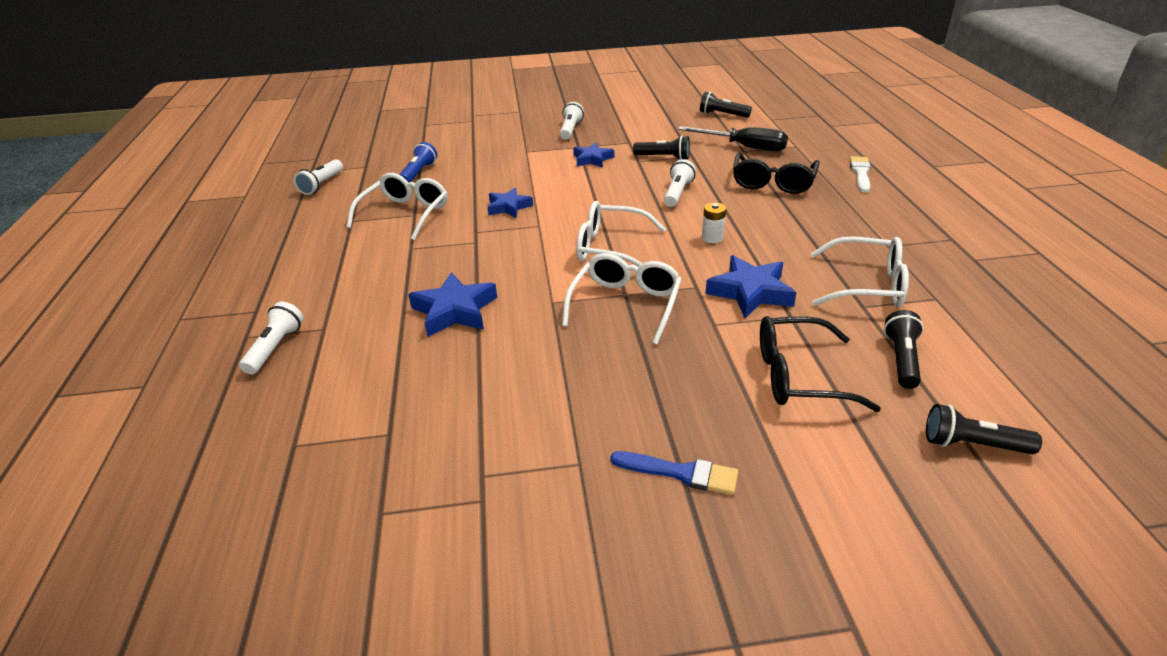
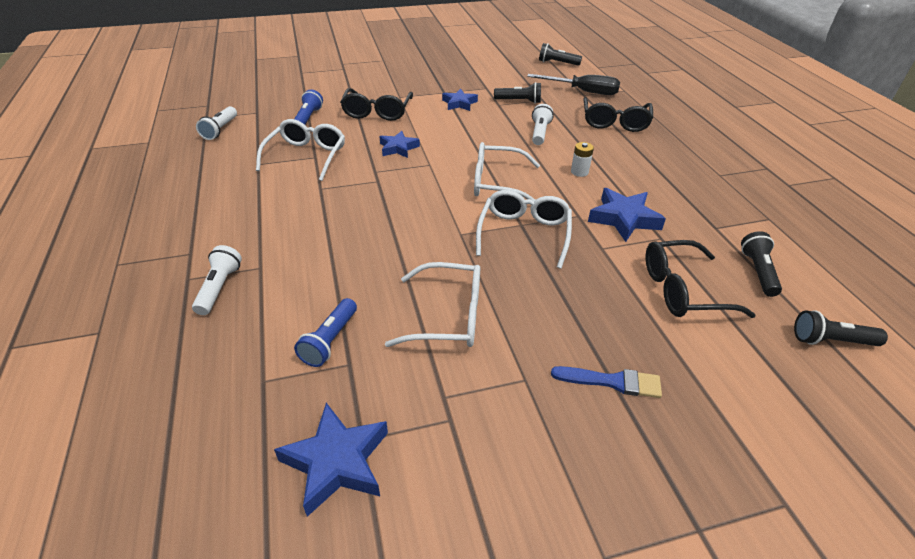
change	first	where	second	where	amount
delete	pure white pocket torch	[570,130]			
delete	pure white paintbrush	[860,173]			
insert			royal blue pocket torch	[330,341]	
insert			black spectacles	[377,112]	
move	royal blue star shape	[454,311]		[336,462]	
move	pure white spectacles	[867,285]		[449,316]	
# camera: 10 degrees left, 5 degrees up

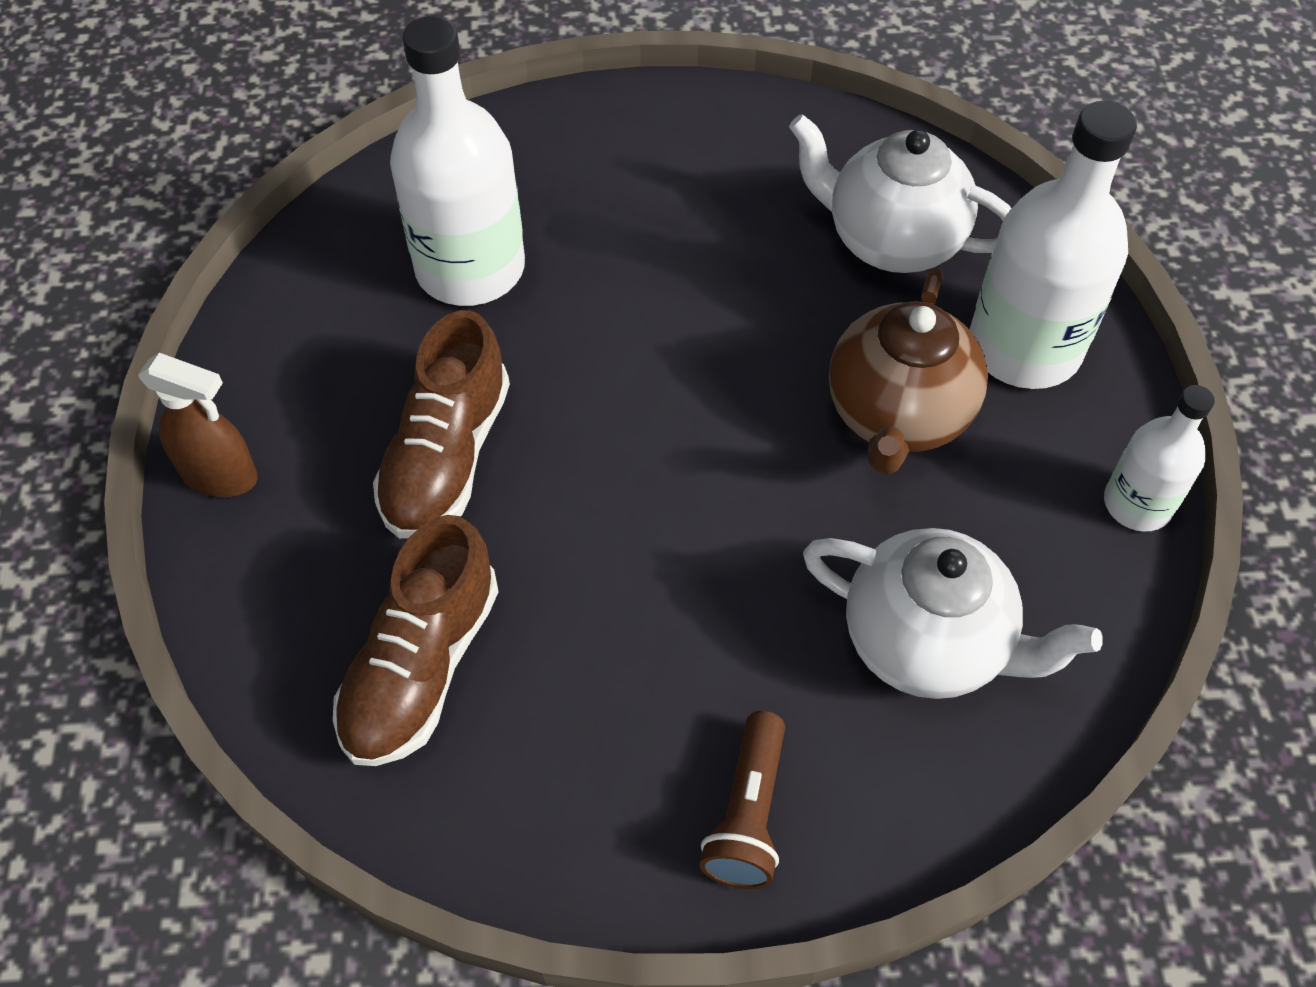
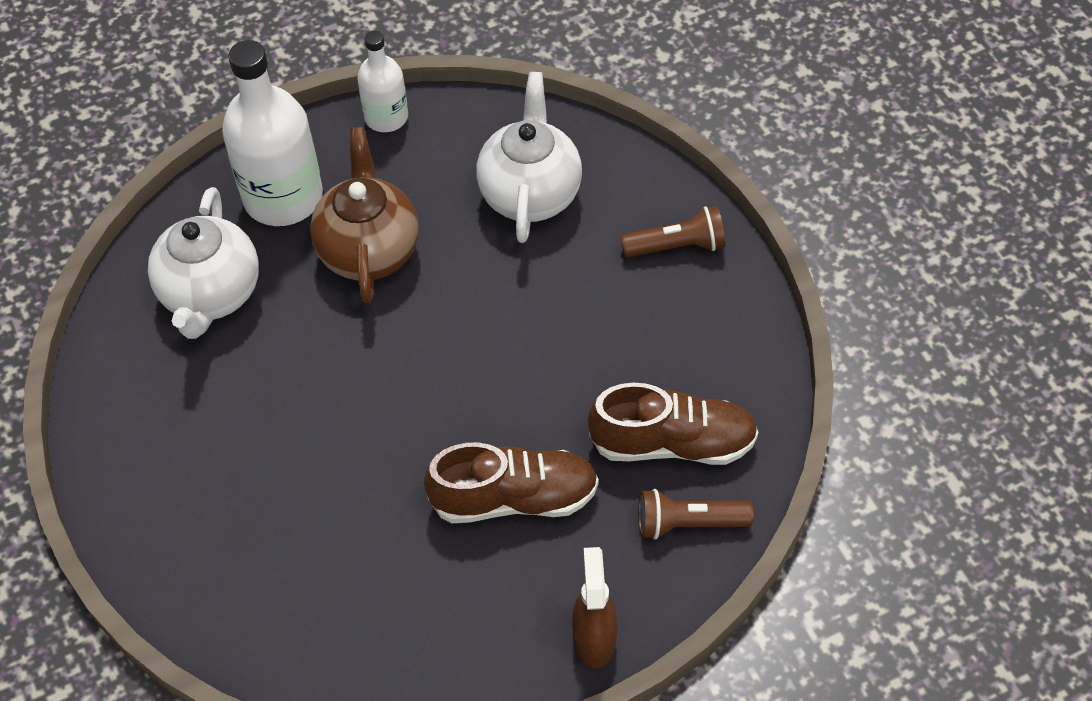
change	first	where	second	where	amount
delete	pure white drink bottle	[470,268]			
insert			dark brown pocket torch	[688,523]	
rotate	dark brown china teapot	[897,415]		[369,250]	90 degrees counterclockwise
# camera: 110 degrees left, 0 degrees up

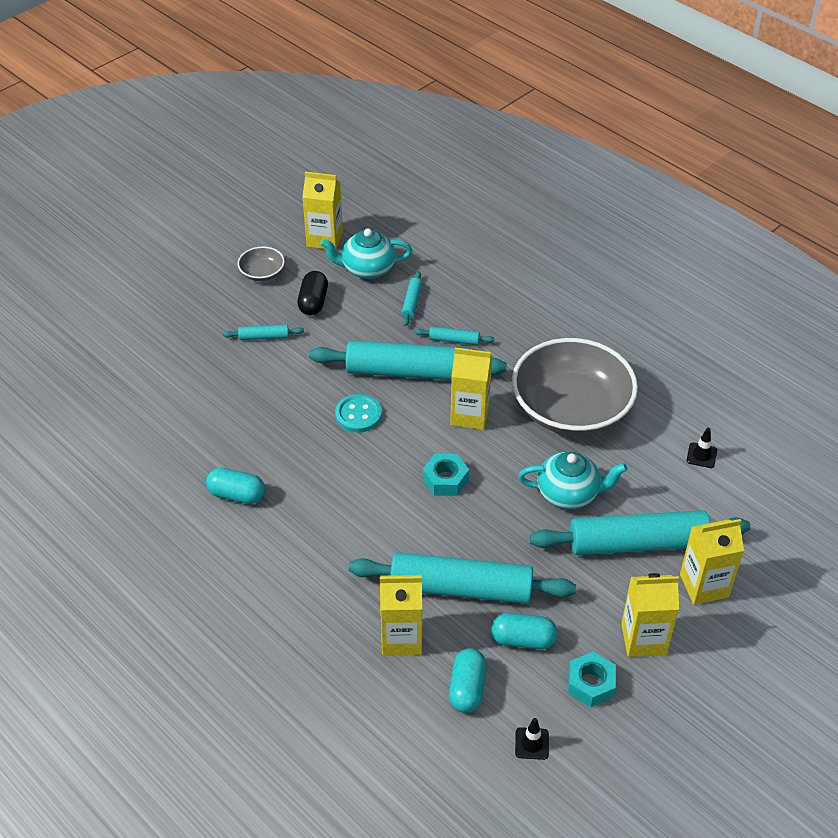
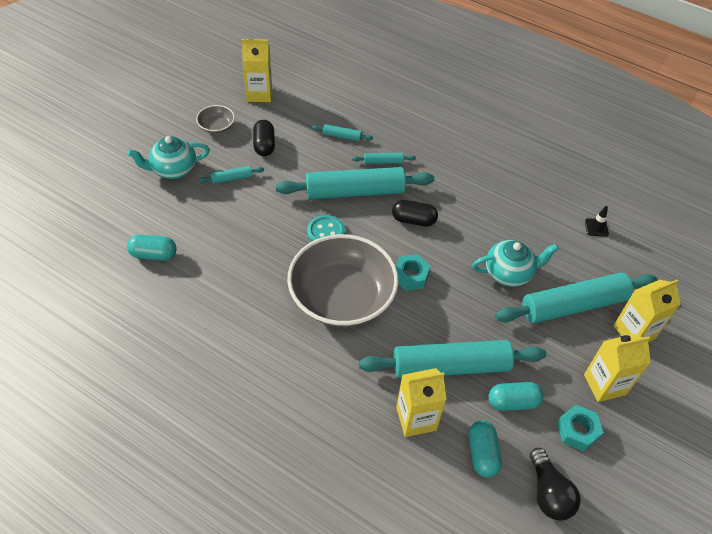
change	first	where	second	where	amount
move	turquoise capsule	[237,495]		[153,254]	
move	turquoise china teapot	[367,269]		[173,169]	
move	grey deep dish	[571,409]		[342,297]	
replace	bright yellow juice carton	[469,415]	black capsule	[413,220]	
replace	black traffic cone	[531,743]	black light bulb	[548,493]	
rotate	turquoise dough roller	[412,302]		[342,136]	75 degrees counterclockwise
# camera: 15 degrees left, 5 degrees up

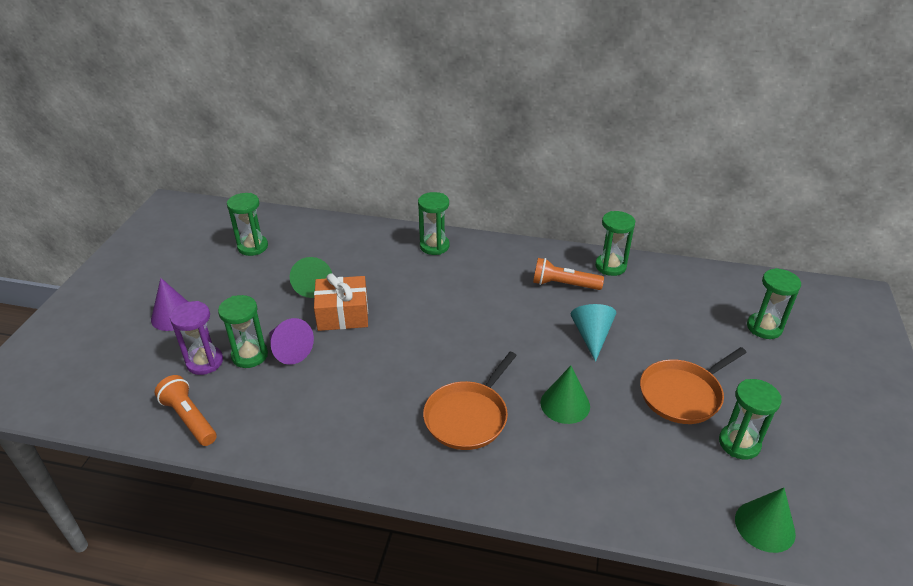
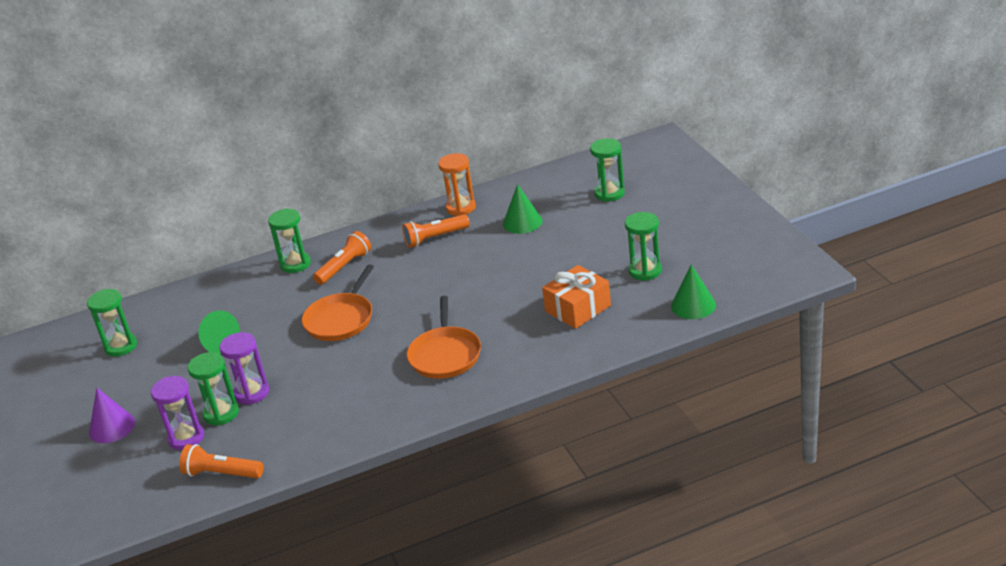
change	first	where	second	where	amount
delete	turquoise cone	[591,336]			
insert			bright orange pocket torch	[344,267]	
move	bright orange gift	[343,314]		[578,308]	
move	green cone	[565,404]		[522,222]	
move	bright orange frying pan	[683,394]		[341,319]	
replace	violet cone	[289,350]	violet sand timer	[252,393]	
recolor	green sand timer	[610,266]	bright orange sand timer	[461,208]	
# camera: 30 degrees left, 5 degrees down

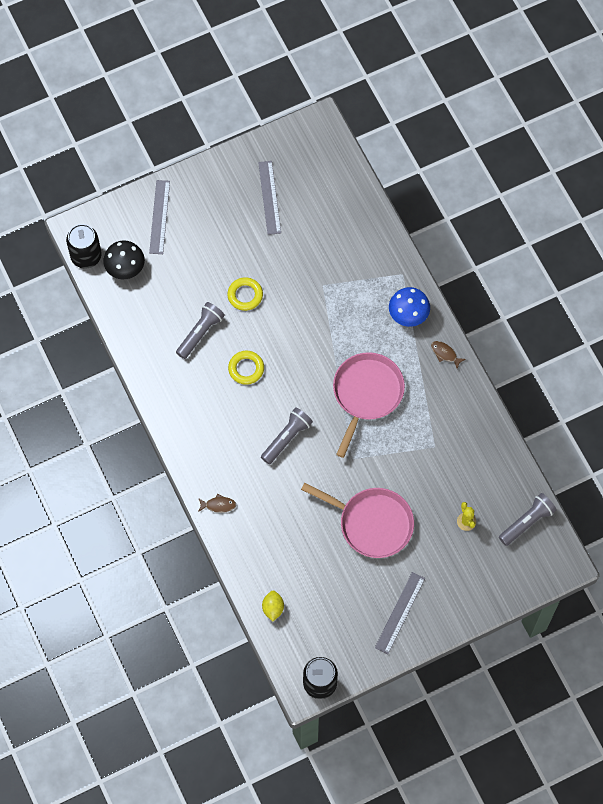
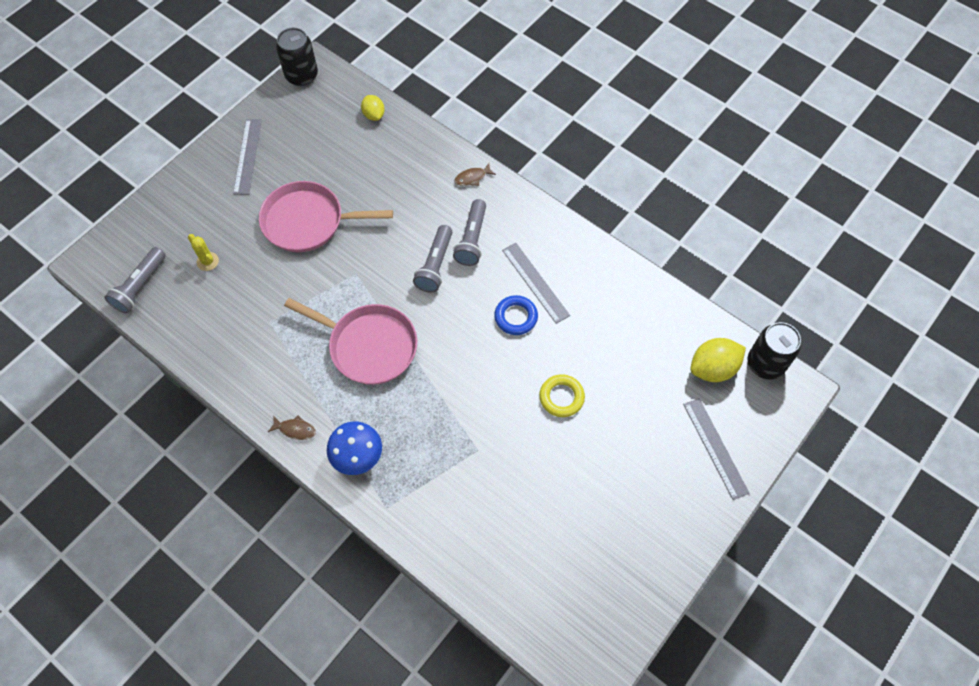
change	first	where	second	where	amount
move	grey pocket torch	[200,333]		[472,239]	
move	grey straightedge	[269,197]		[535,282]	
replace	black mushroom	[125,269]	bright yellow toy lemon	[713,368]	
recolor	bright yellow hoop	[246,369]	royal blue hoop	[516,317]	
rotate	rosy frying pan	[366,393]		[369,346]	60 degrees counterclockwise
# camera: 155 degrees right, 5 degrees down

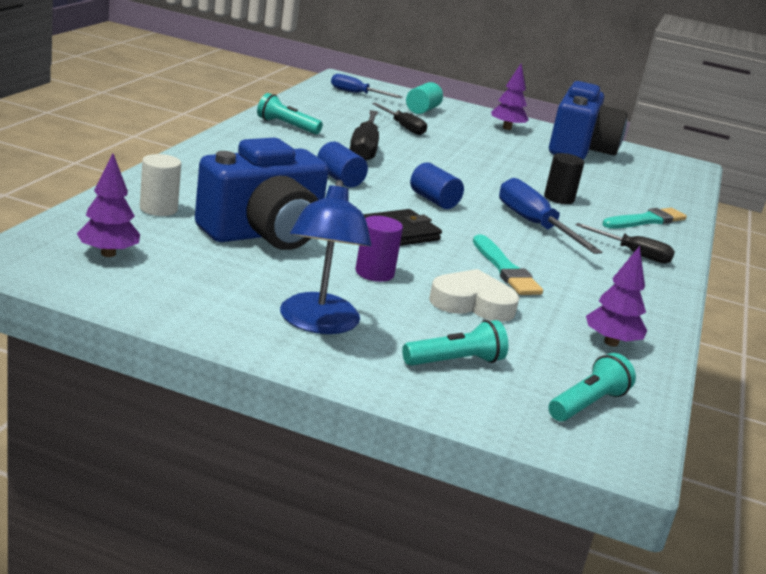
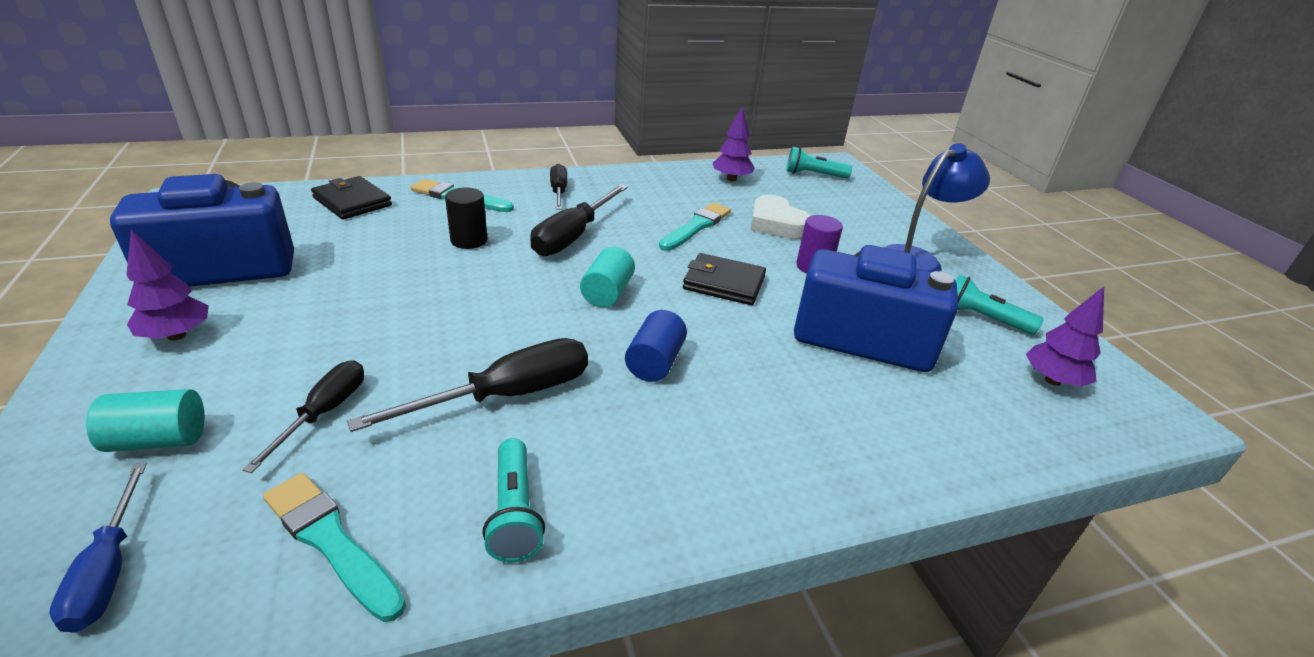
change	first	where	second	where	amount
delete	pure white cylinder	[158,209]			
insert			turquoise paintbrush	[331,542]	
insert			black card wallet	[352,202]	
move	turquoise pocket torch	[455,361]		[982,318]	
recolor	royal blue cylinder	[433,200]	turquoise cylinder	[607,293]	
recolor	royal blue screwdriver	[534,225]	black screwdriver	[573,236]	
# camera: 125 degrees left, 10 degrees up

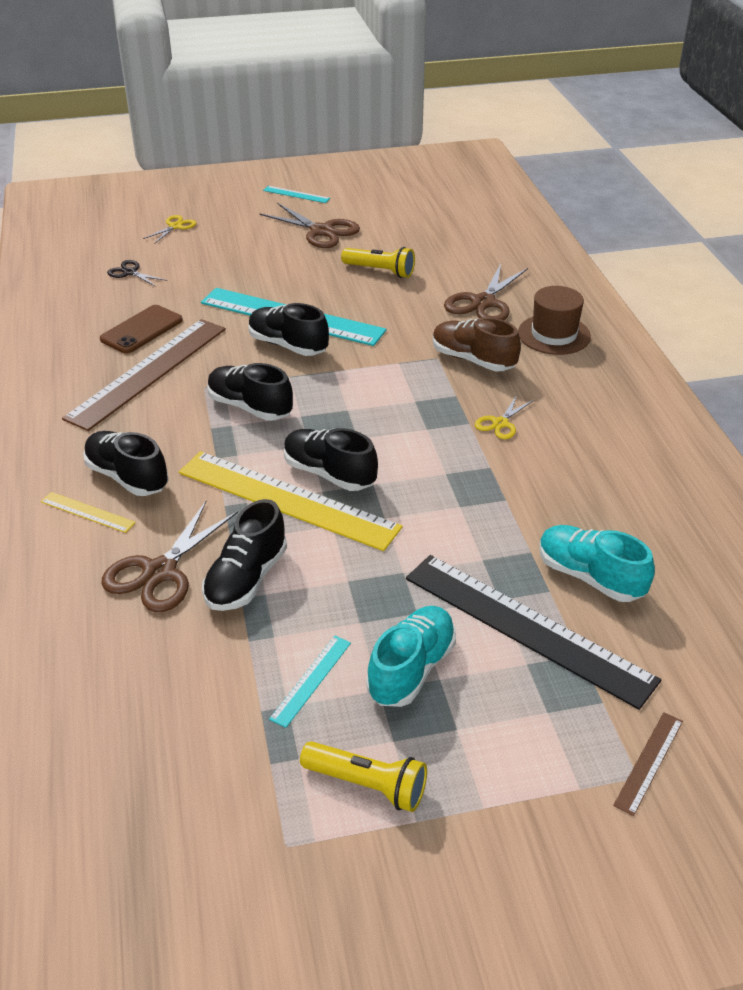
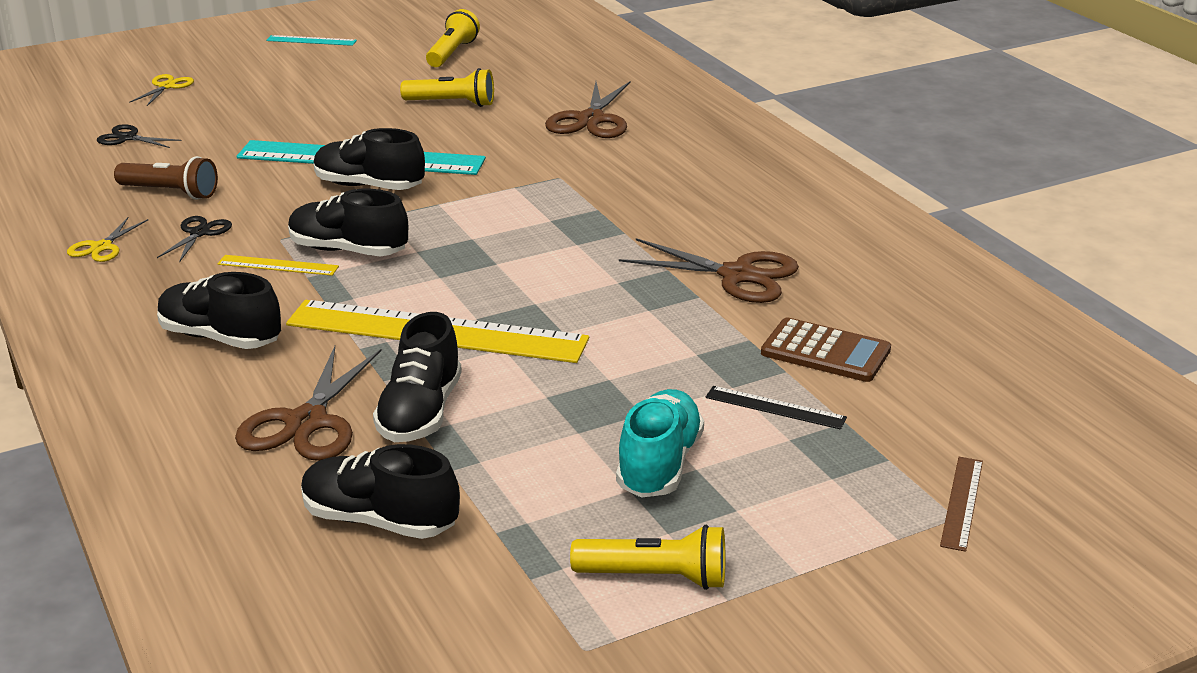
change	first	where	second	where	amount
delete	turquoise straightedge	[311,680]			
delete	dark brown lace-up shoe	[473,360]			
delete	dark brown hat	[554,334]			
insert			bright yellow pocket torch	[452,53]	
move	bright yellow straightedge	[87,512]		[278,265]	
move	dark brown pair of scissors	[321,231]		[737,275]	
move	black lace-up shoe	[329,473]		[379,521]	
move	bright yellow pair of scissors	[500,423]		[101,247]	
replace	dark brown straightedge	[148,372]	black pair of scissors	[199,233]	
replace	dark brown mobile phone	[141,330]	dark brown pocket torch	[170,192]	
replace	turquoise lace-up shoe	[589,577]	dark brown calculator	[825,352]	
resize	black straightedge	[526,628]		[775,408]	x0.43
# camera: 15 degrees left, 10 degrees down

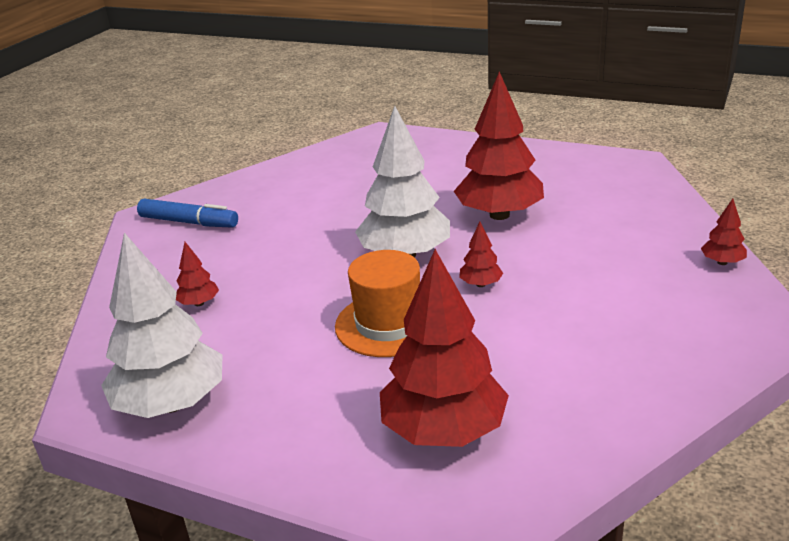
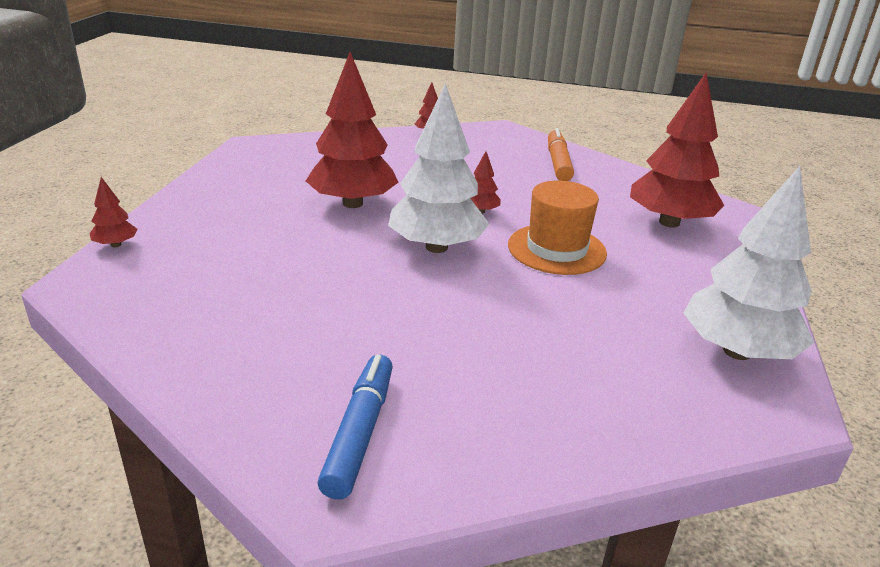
change	first	where	second	where	amount
insert			bright orange marker	[558,163]	
move	scarlet tree	[199,303]		[116,245]	
# camera: 105 degrees left, 0 degrees up

